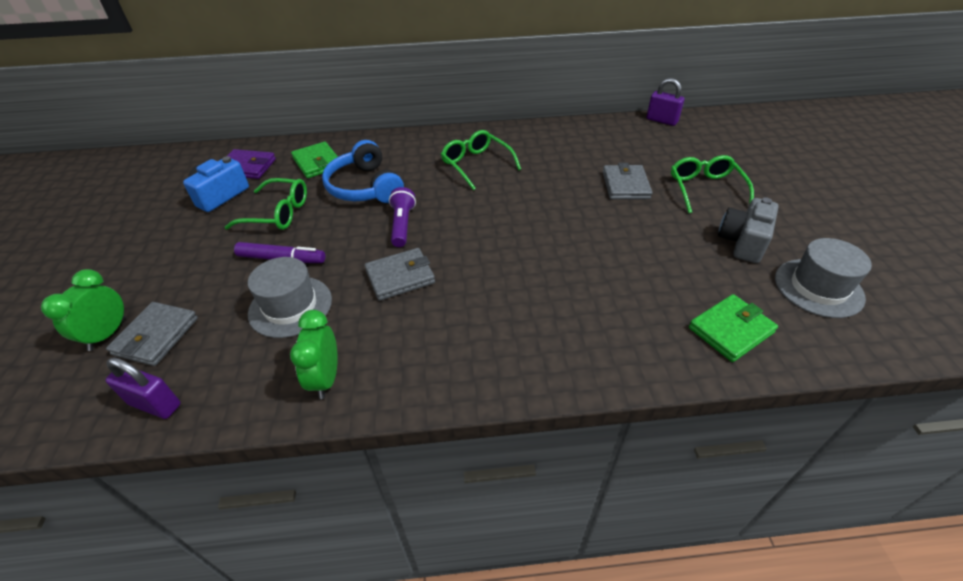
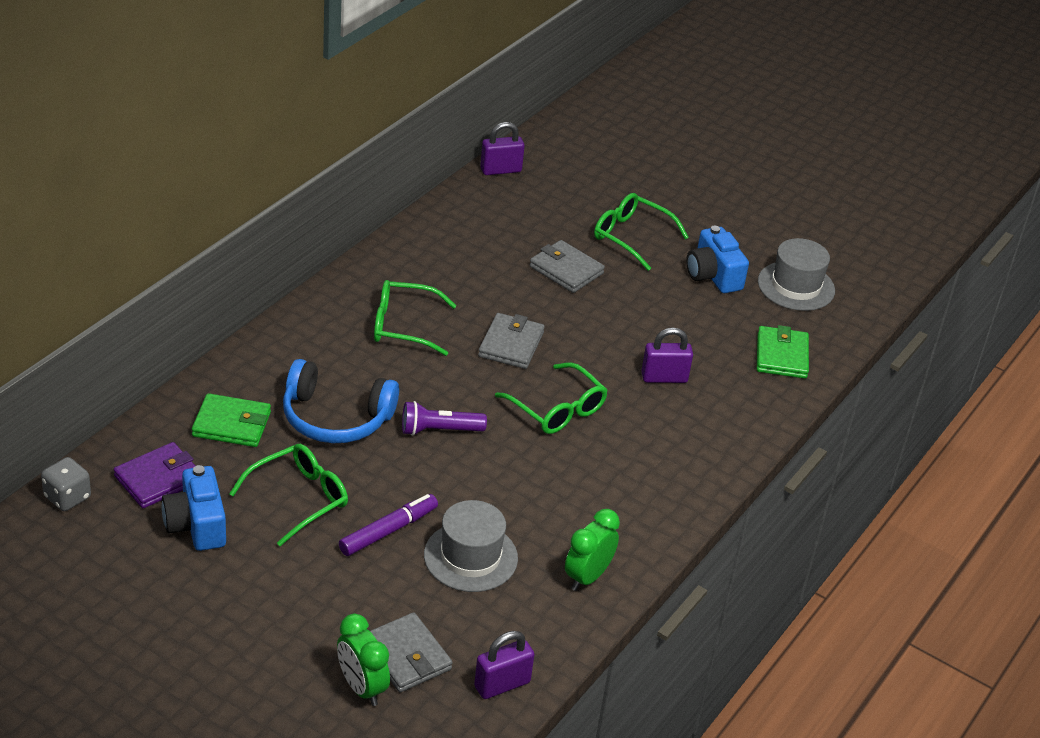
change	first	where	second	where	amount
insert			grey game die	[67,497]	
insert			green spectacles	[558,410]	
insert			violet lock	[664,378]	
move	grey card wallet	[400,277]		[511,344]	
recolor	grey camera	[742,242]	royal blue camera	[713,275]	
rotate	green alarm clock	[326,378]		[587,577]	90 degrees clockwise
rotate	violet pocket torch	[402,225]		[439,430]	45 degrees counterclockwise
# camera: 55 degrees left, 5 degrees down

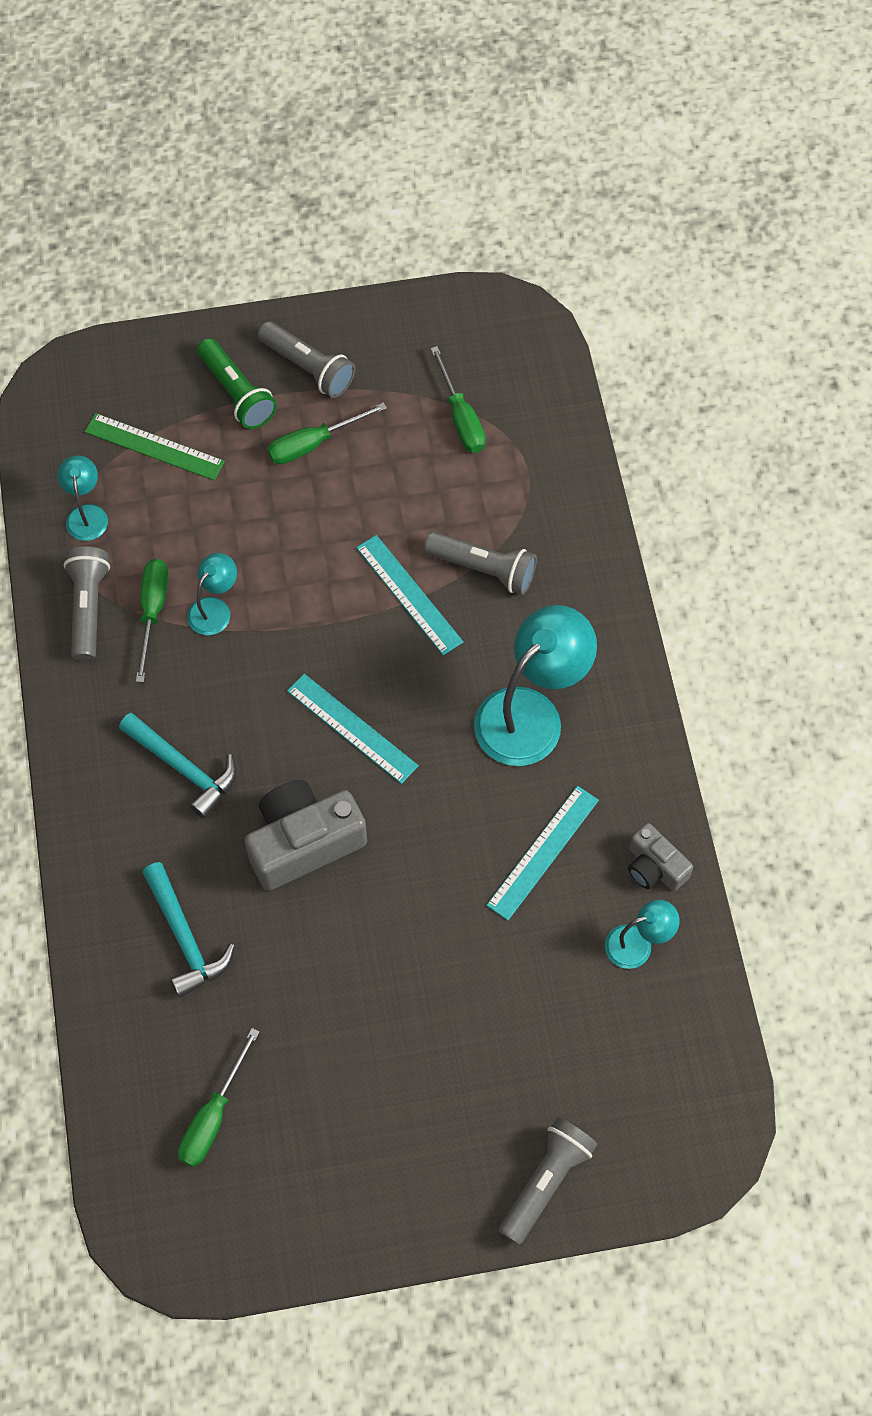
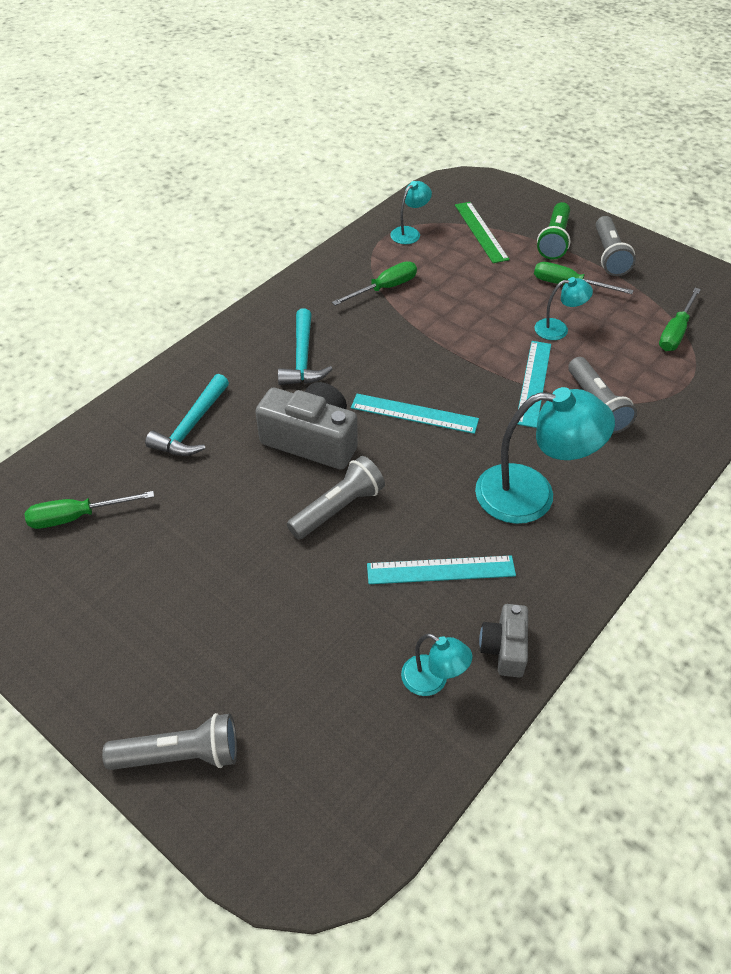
change	first	where	second	where	amount
move	grey pocket torch	[88,609]		[338,508]	
move	turquoise lamp	[214,609]		[558,329]	
rotate	turquoise straightedge	[352,728]		[414,413]	75 degrees counterclockwise
# camera: 50 degrees right, 15 degrees down

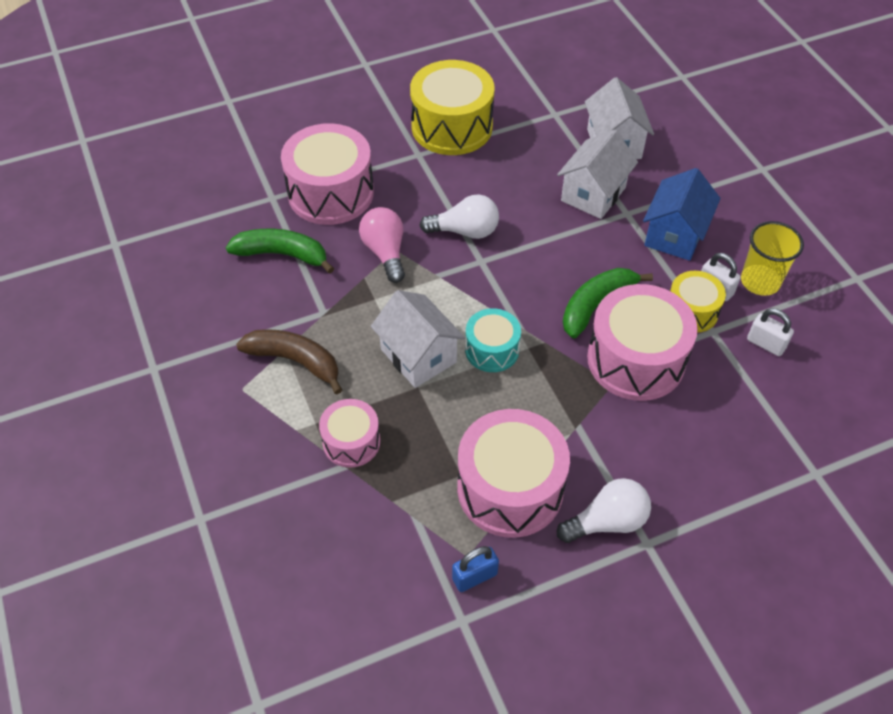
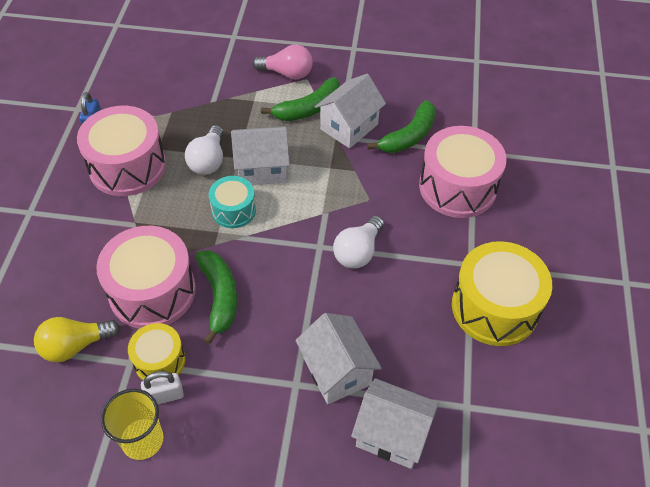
change	first	where	second	where	amount
delete	rosy drum	[351,442]			
delete	royal blue house	[674,235]			
delete	pure white lock	[766,344]			
insert			bright yellow light bulb	[75,345]	
insert			pure white house	[349,127]	
move	rosy light bulb	[385,252]		[287,73]	
move	pure white light bulb	[607,522]		[208,160]	
recolor	dark brown banana fruit	[295,361]	green banana fruit	[308,108]	
# camera: 120 degrees right, 0 degrees up

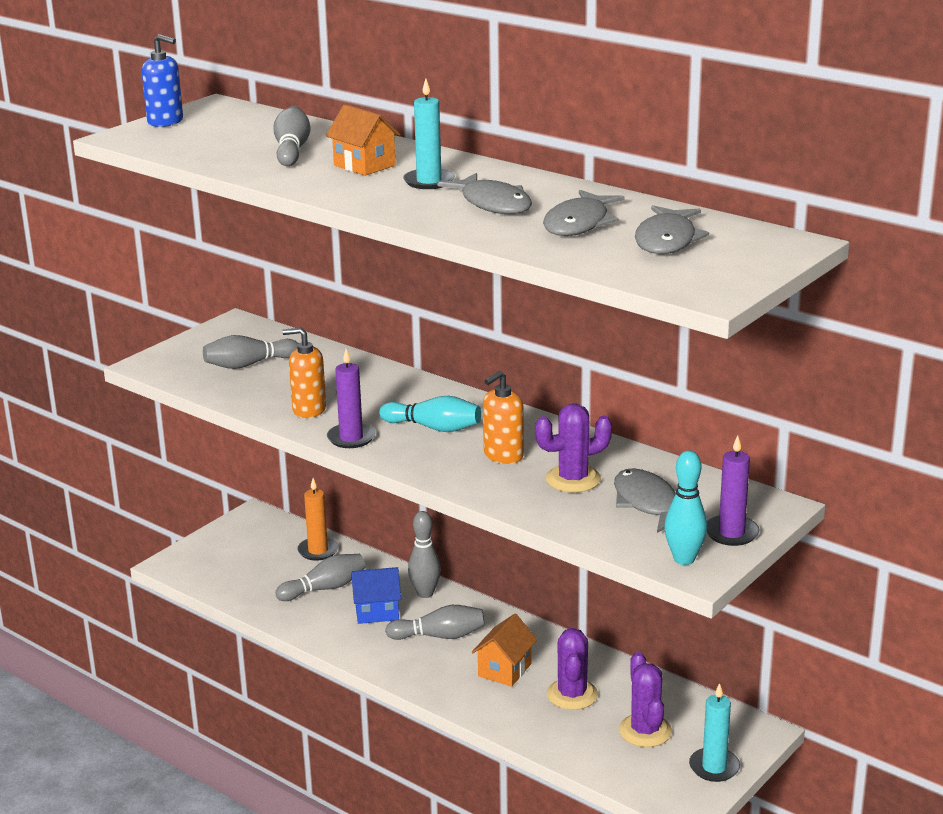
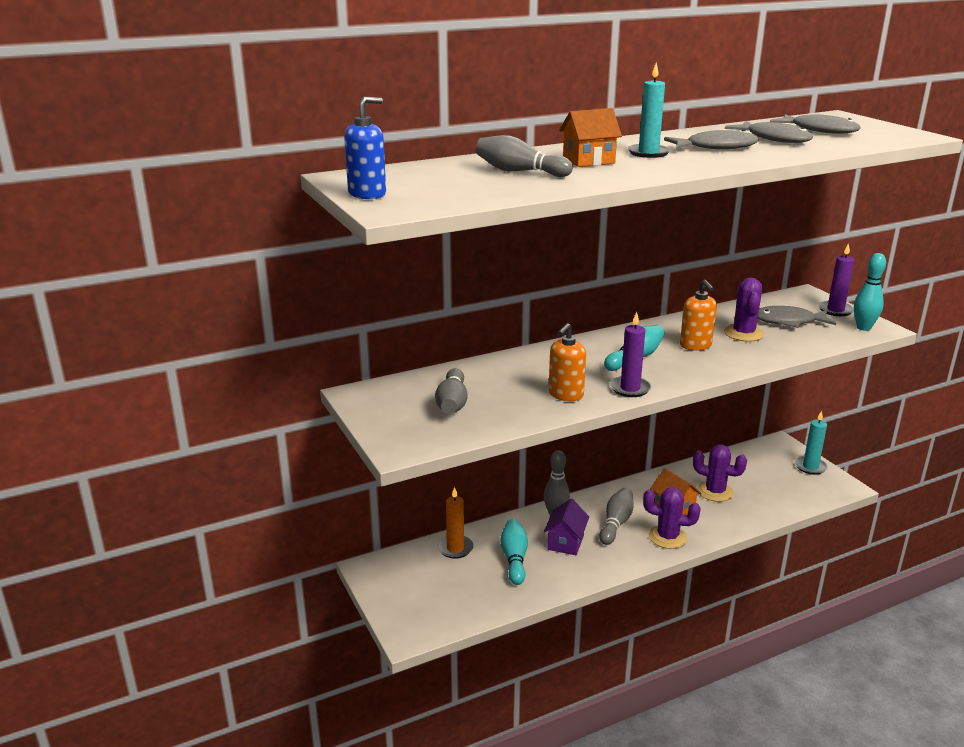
change	first	where	second	where	amount
move	violet prickly plant	[645,731]		[667,537]	
recolor	grey skittle	[324,588]	turquoise skittle	[514,559]	
recolor	royal blue house	[377,612]	violet house	[565,542]	
# camera: 65 degrees left, 0 degrees up

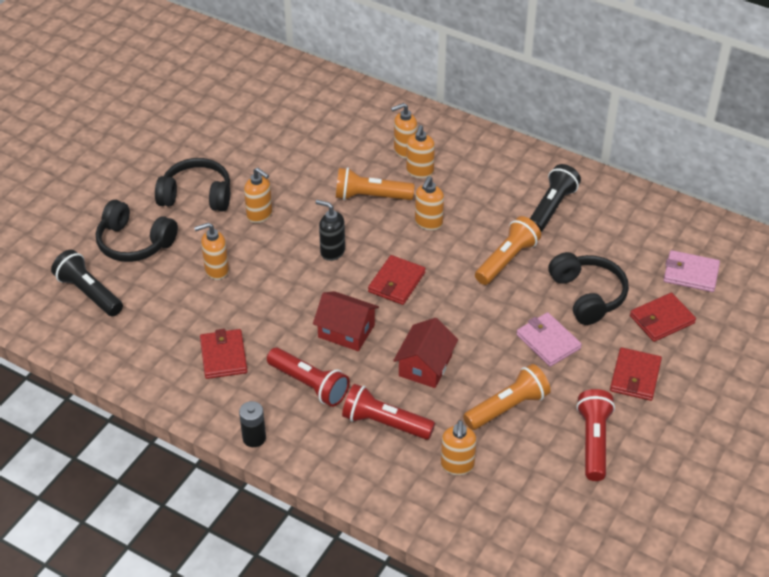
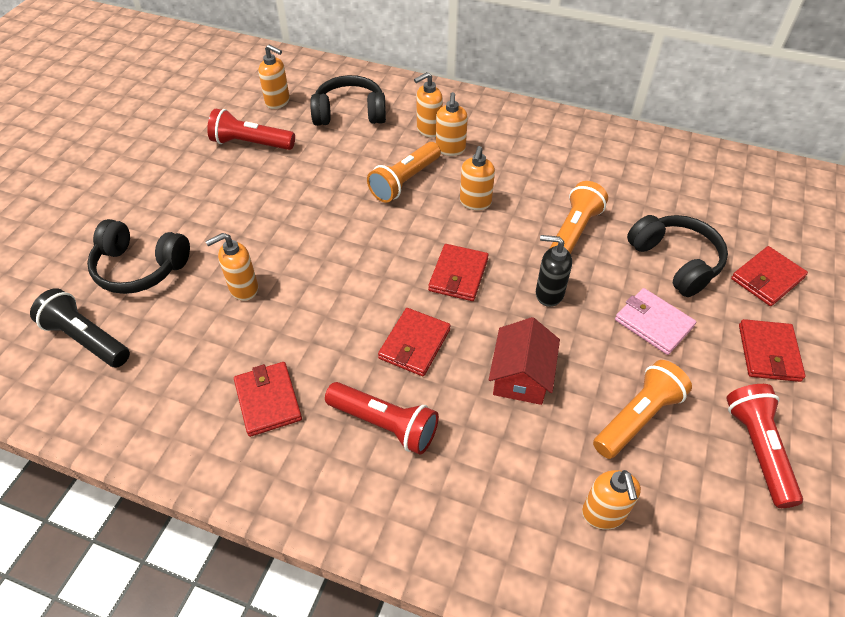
change	first	where	second	where	amount
delete	black power cell	[254,438]			
delete	black pocket torch	[551,208]			
delete	rosy card wallet	[690,273]			
move	black headset	[197,195]		[350,113]	
move	bright orange pump bottle	[260,215]		[278,102]	
move	black pump bottle	[332,251]		[549,294]	
move	scarlet pocket torch	[385,423]		[251,143]	
replace	scarlet house	[346,331]	scarlet card wallet	[414,344]	
rotate	bright orange pocket torch	[371,196]		[404,181]	45 degrees counterclockwise
# camera: 10 degrees left, 5 degrees up

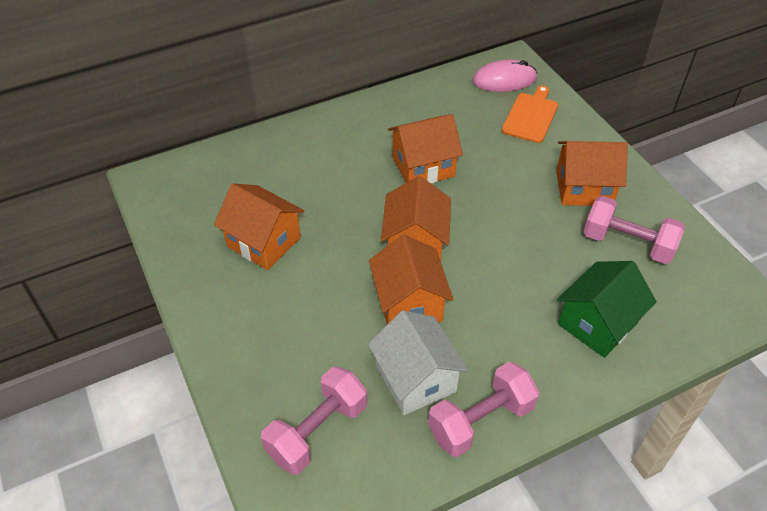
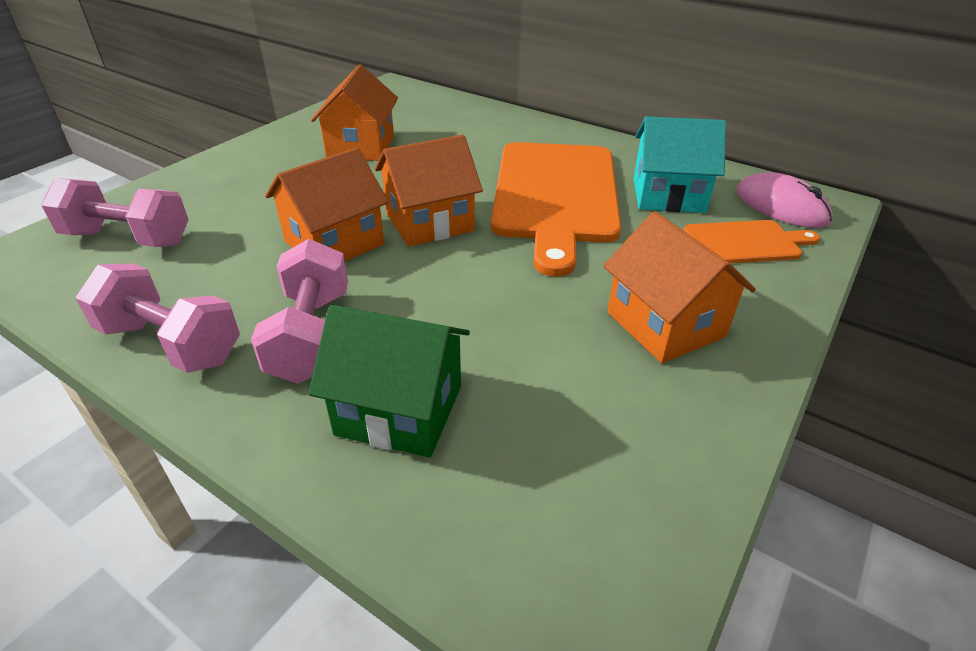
change	first	where	second	where	amount
delete	pure white house	[416,379]			
insert			turquoise house	[668,195]	
move	rosy free weight	[627,243]		[311,336]	
replace	bright orange house	[423,166]	bright orange bread board	[555,195]	
# camera: 60 degrees right, 10 degrees down

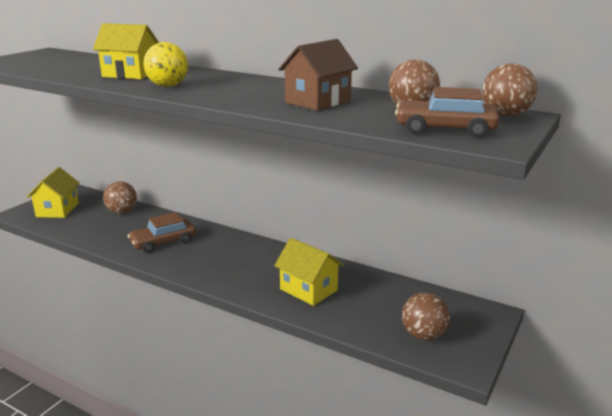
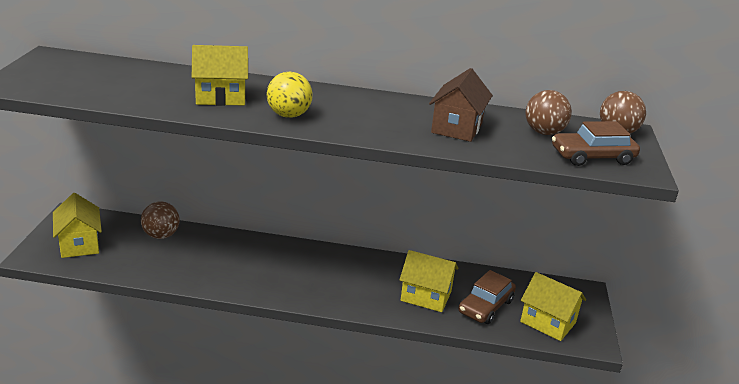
change	first	where	second	where	amount
move	dark brown car	[163,242]		[485,306]	
replace	dark brown play ball	[423,335]	bright yellow house	[548,322]	
# camera: 25 degrees left, 5 degrees up

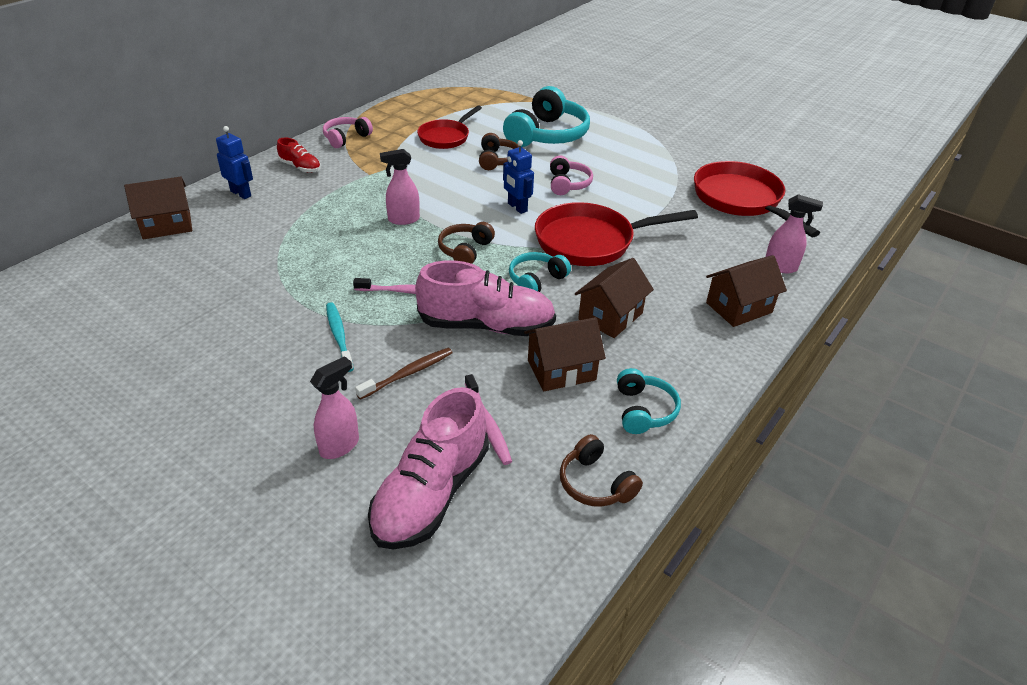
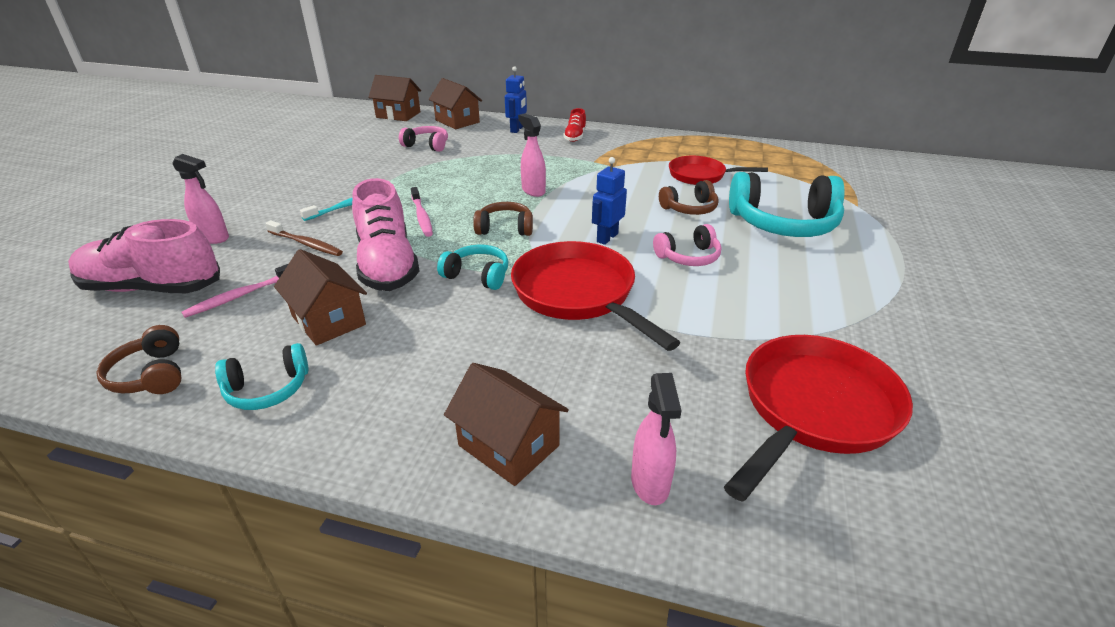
change	first	where	second	where	amount
move	rosy headset	[346,138]		[427,145]	
move	dark brown house	[610,316]		[398,115]	
rotate	dark brown headset	[595,483]		[151,375]	60 degrees counterclockwise
# camera: 70 degrees right, 5 degrees down

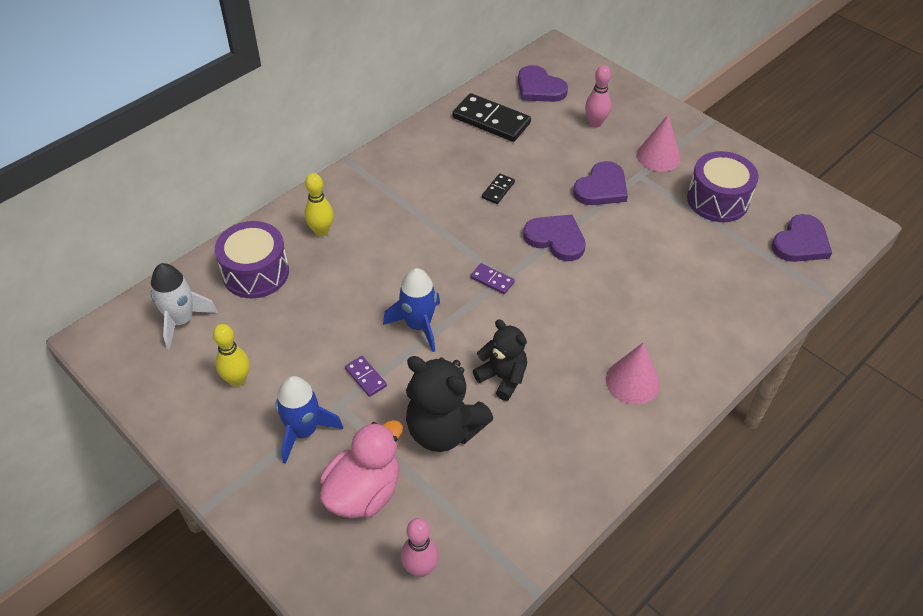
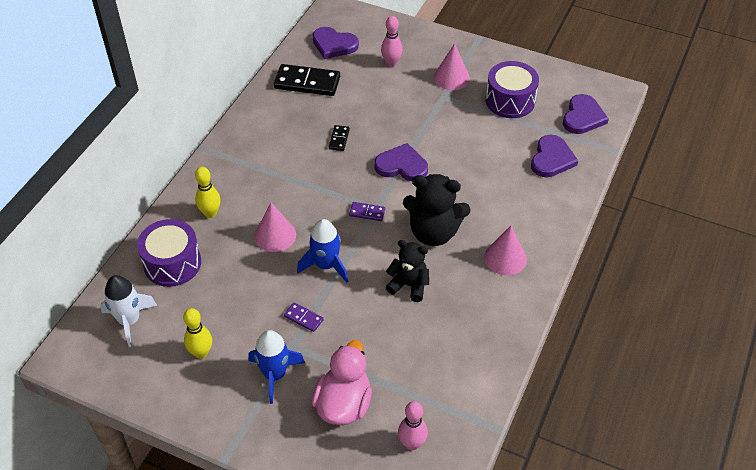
change	first	where	second	where	amount
insert			rosy cone	[275,235]	
move	black teddy bear	[443,430]		[433,232]	
move	violet love heart	[601,188]		[552,159]	
# camera: 20 degrees left, 0 degrees up

